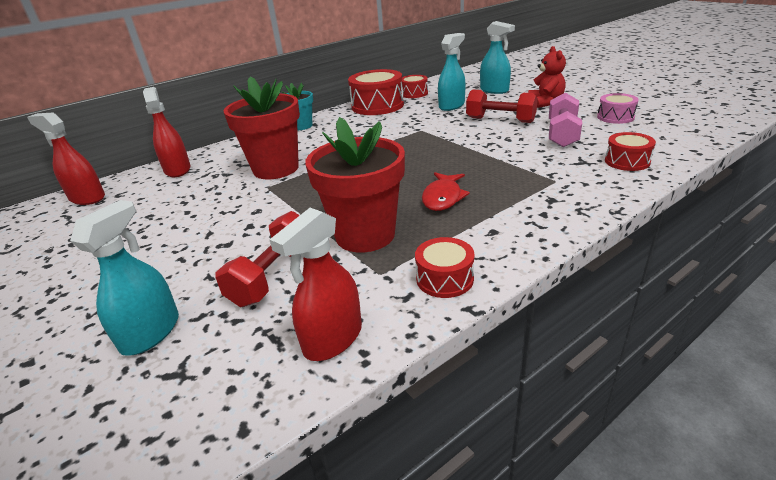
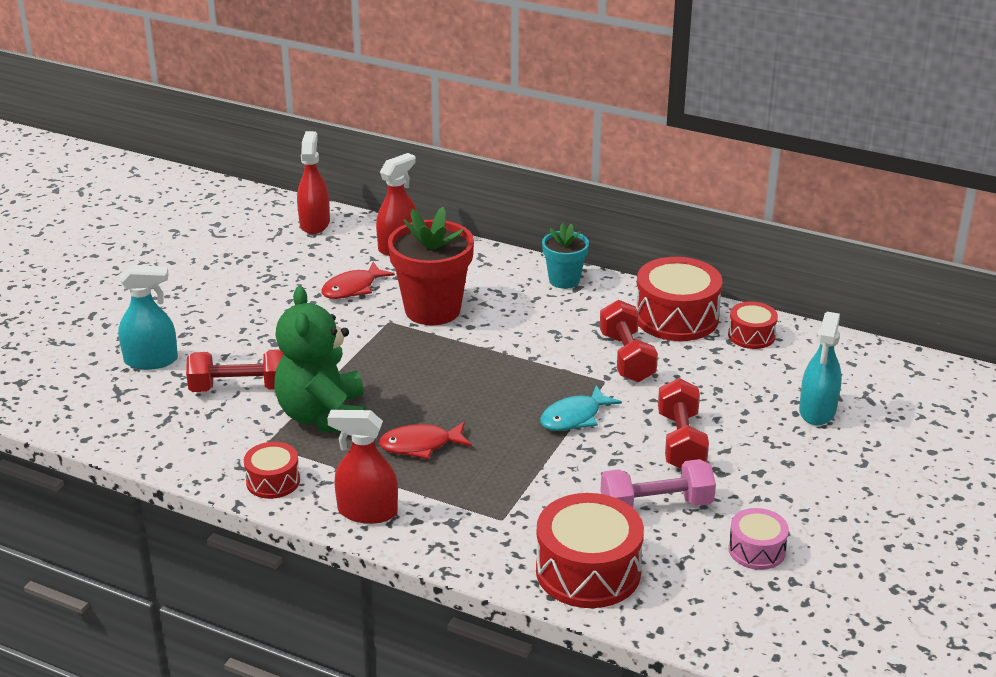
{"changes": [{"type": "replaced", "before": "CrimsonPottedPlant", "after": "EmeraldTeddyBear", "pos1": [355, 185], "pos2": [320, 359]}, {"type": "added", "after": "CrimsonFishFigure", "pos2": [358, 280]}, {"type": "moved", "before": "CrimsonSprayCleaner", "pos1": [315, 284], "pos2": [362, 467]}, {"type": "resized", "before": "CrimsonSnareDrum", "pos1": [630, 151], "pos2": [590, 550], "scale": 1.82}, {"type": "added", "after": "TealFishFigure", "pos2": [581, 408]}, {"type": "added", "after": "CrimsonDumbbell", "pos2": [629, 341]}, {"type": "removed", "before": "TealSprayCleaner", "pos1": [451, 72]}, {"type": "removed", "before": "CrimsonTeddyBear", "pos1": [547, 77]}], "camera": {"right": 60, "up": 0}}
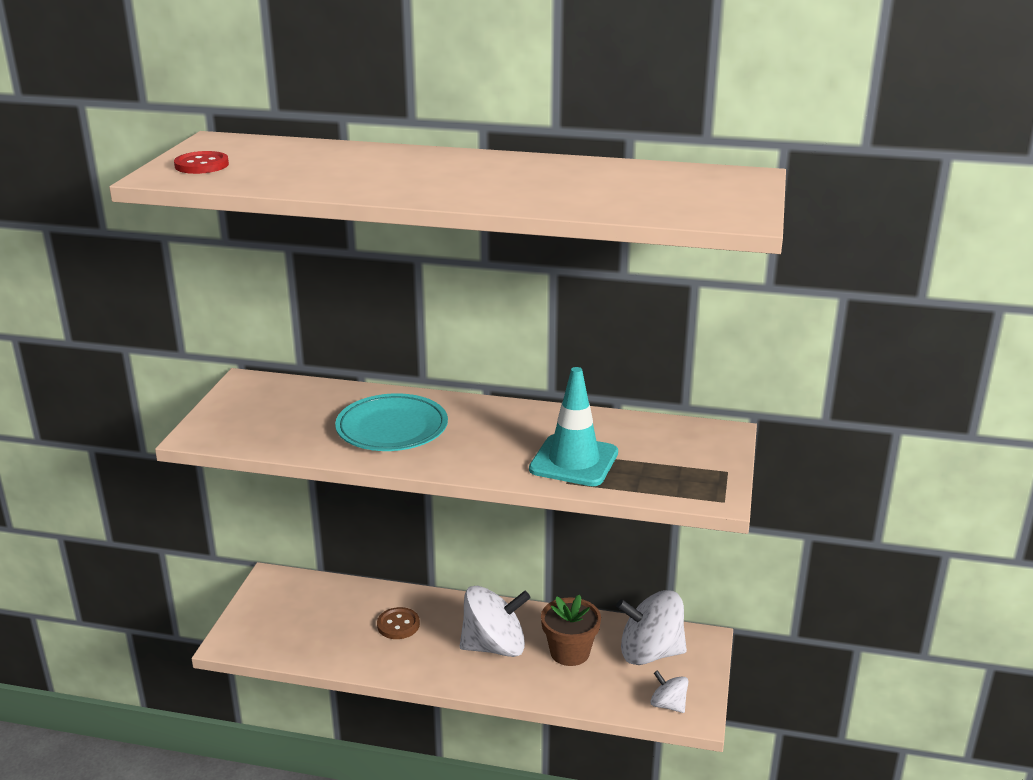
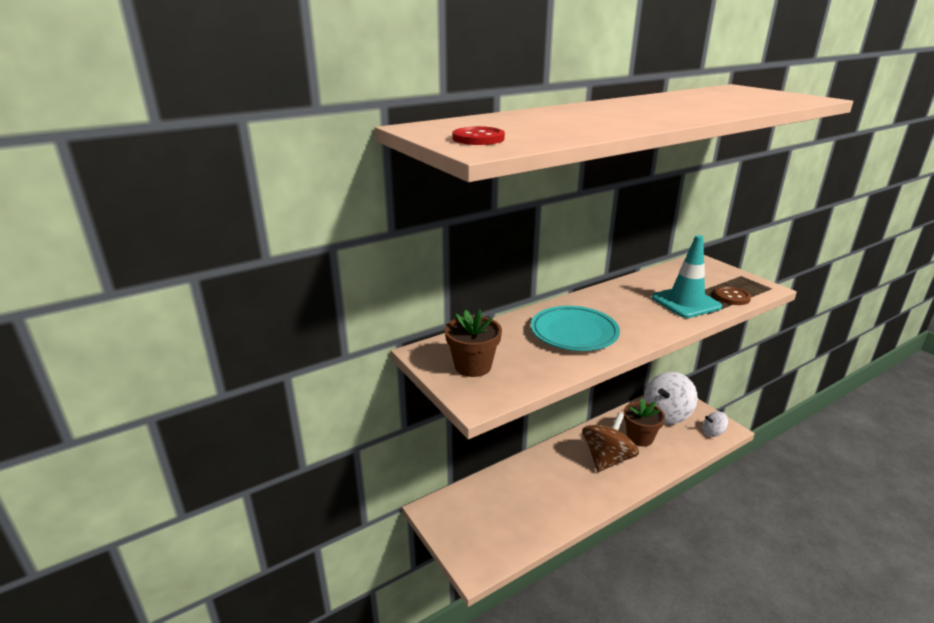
{"changes": [{"type": "added", "after": "RussetPottedPlant", "pos2": [473, 343]}, {"type": "recoloured", "before": "WhiteSpinningTop", "after": "RussetSpinningTop", "pos1": [495, 621], "pos2": [610, 442]}, {"type": "moved", "before": "RussetButton", "pos1": [398, 623], "pos2": [732, 295]}], "camera": {"right": -45, "up": 0}}
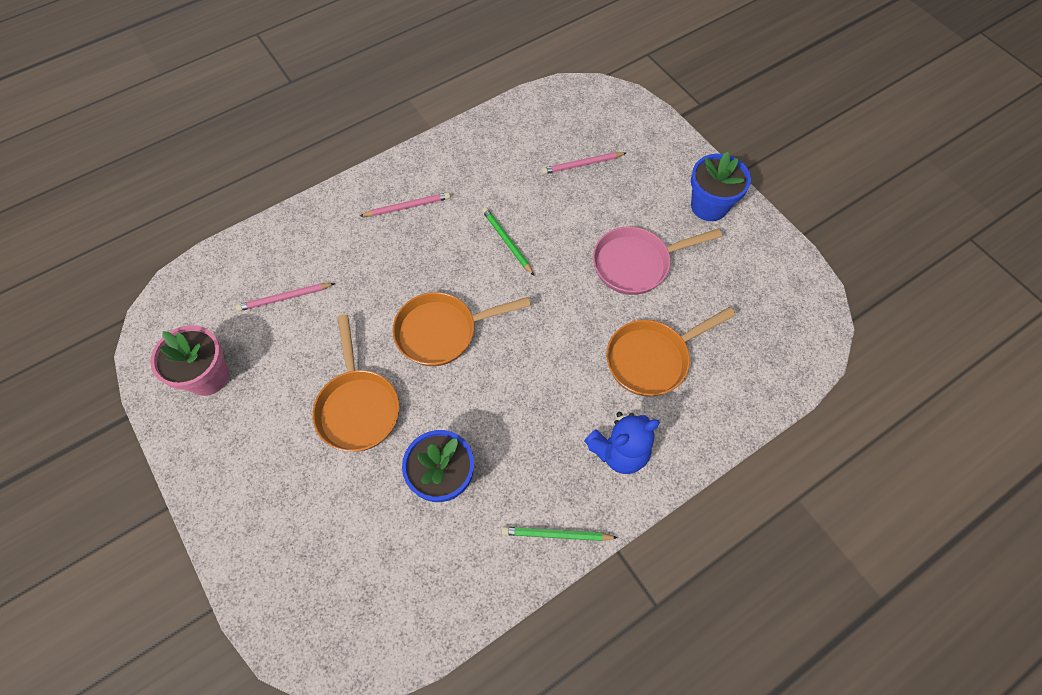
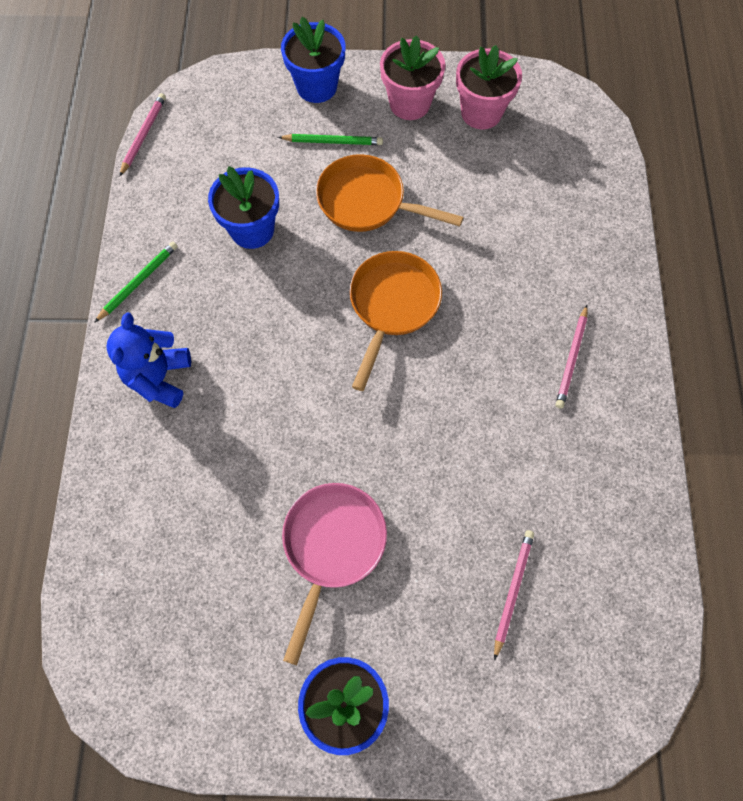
{"changes": [{"type": "moved", "before": "RosePinkPencil", "pos1": [285, 297], "pos2": [143, 134]}, {"type": "moved", "before": "EmeraldPencil", "pos1": [508, 241], "pos2": [330, 139]}, {"type": "added", "after": "RoyalBluePottedPlant", "pos2": [313, 60]}, {"type": "added", "after": "RosePinkPottedPlant", "pos2": [412, 77]}, {"type": "removed", "before": "BrightOrangeSkillet", "pos1": [671, 352]}], "camera": {"right": 125, "up": 5}}
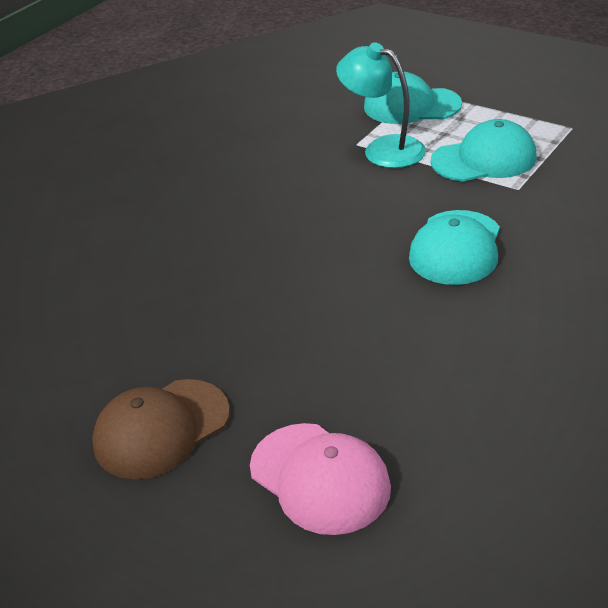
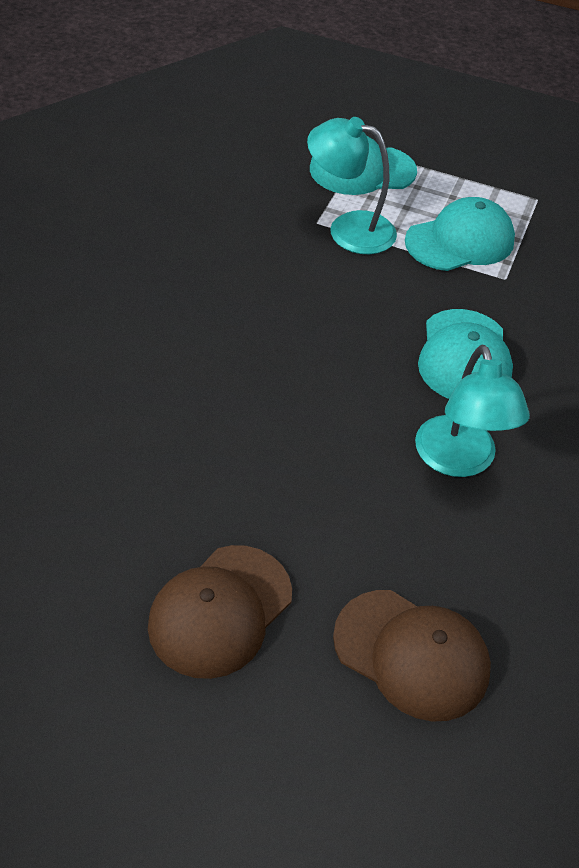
{"changes": [{"type": "recoloured", "before": "RosePinkCap", "after": "RussetCap", "pos1": [320, 479], "pos2": [412, 656]}, {"type": "added", "after": "TealReadingLamp", "pos2": [472, 410]}], "camera": {"right": -20, "up": 10}}
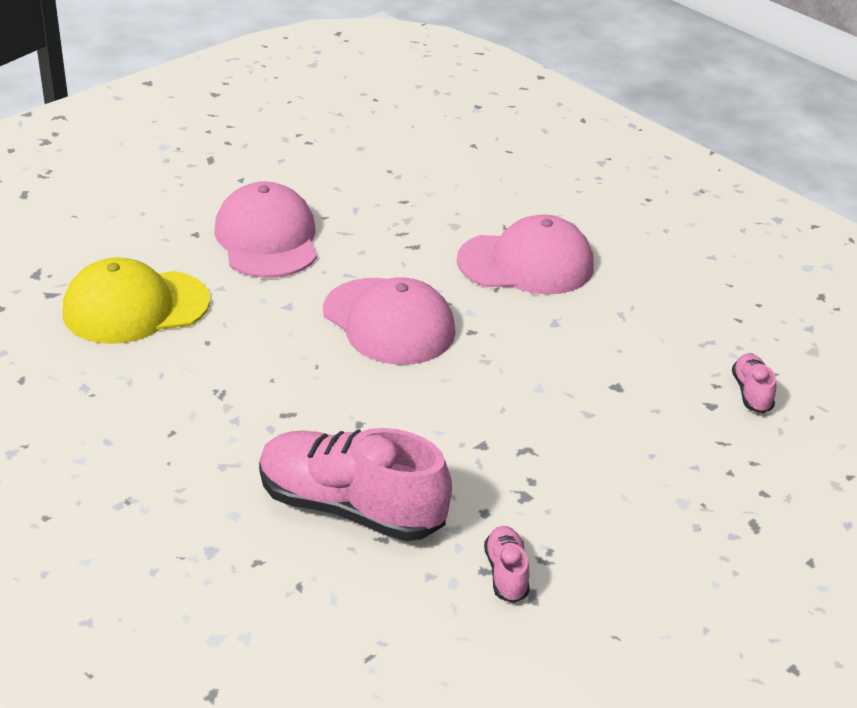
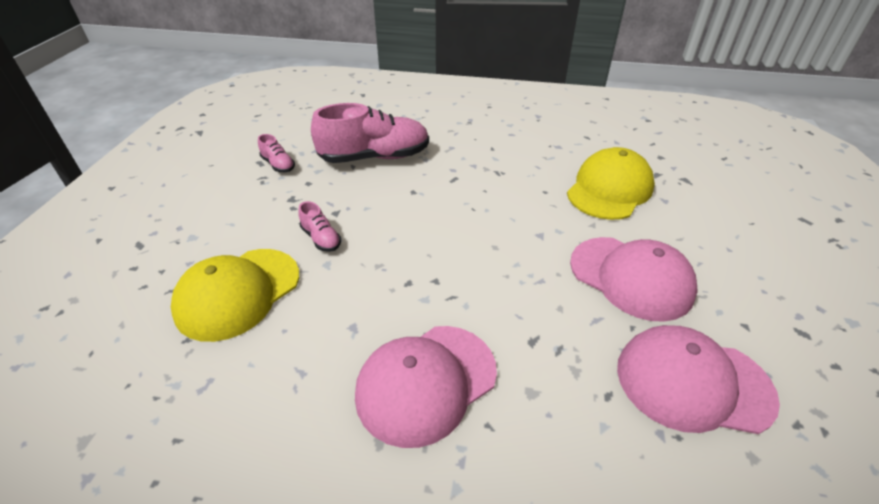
{"changes": [{"type": "added", "after": "BrightYellowCap", "pos2": [235, 295]}, {"type": "moved", "before": "RosePinkShoe", "pos1": [754, 383], "pos2": [319, 226]}, {"type": "moved", "before": "RosePinkCap", "pos1": [389, 321], "pos2": [698, 379]}], "camera": {"right": 145, "up": 5}}
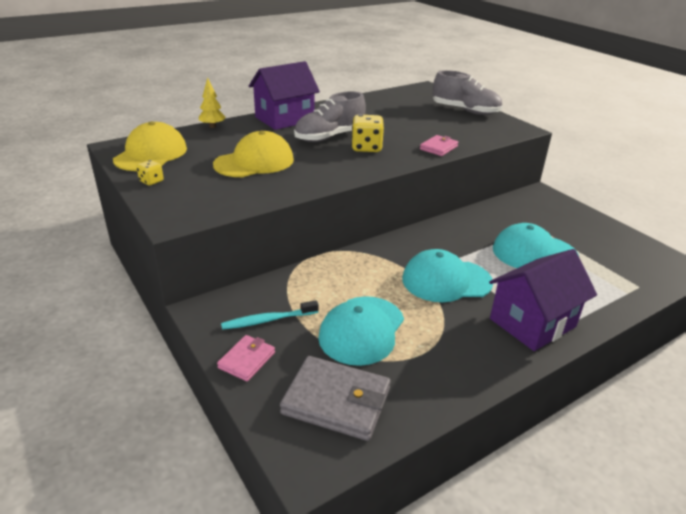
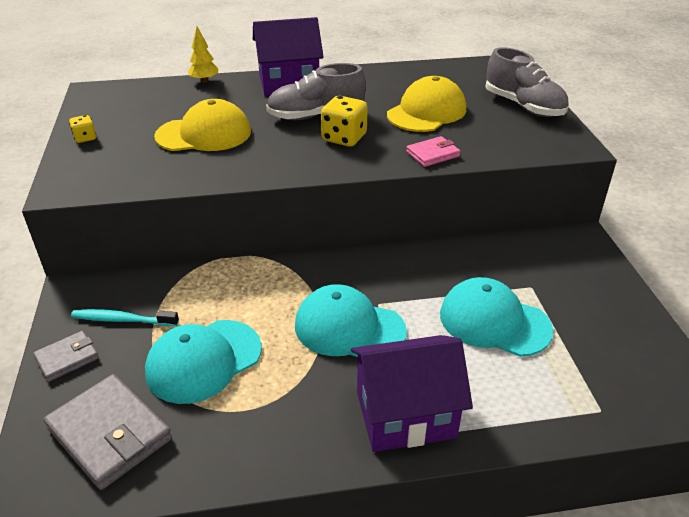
{"changes": [{"type": "recoloured", "before": "RosePinkCardWallet", "after": "GreyCardWallet", "pos1": [246, 358], "pos2": [66, 356]}, {"type": "moved", "before": "BrightYellowCap", "pos1": [150, 146], "pos2": [426, 104]}], "camera": {"right": 25, "up": 5}}
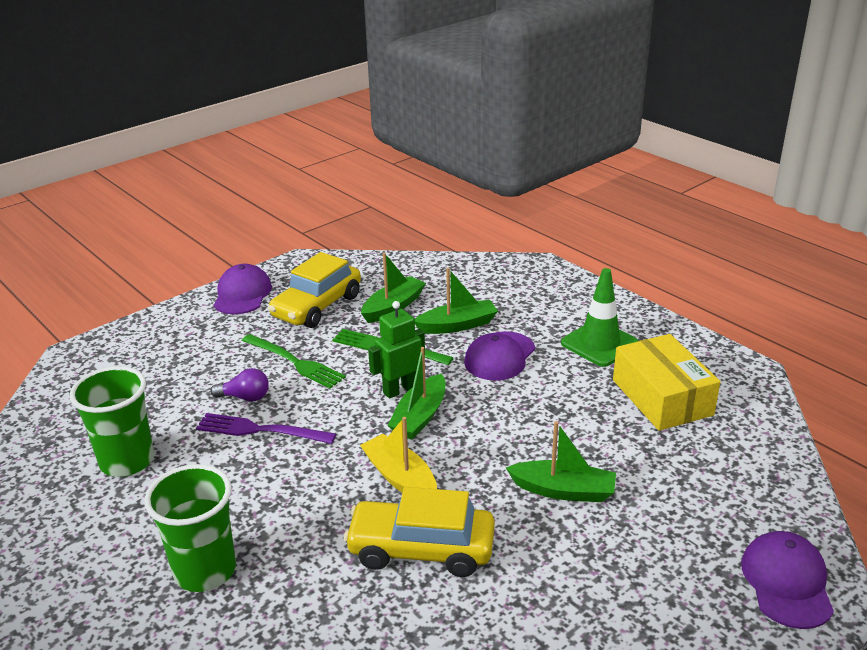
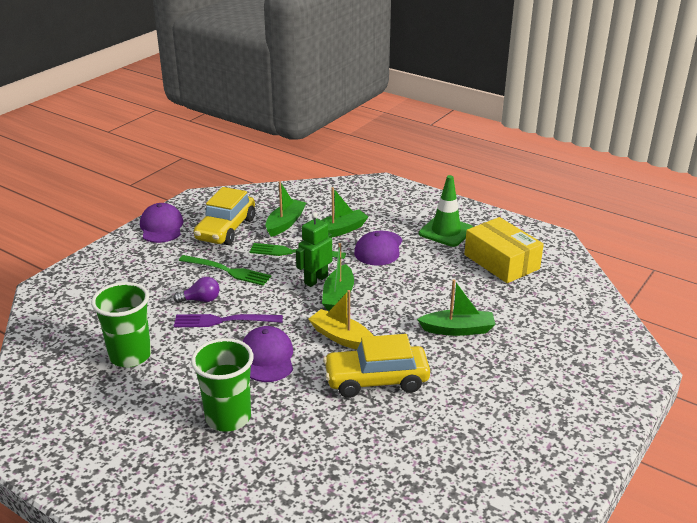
{"changes": [{"type": "moved", "before": "RoyalPurpleCap", "pos1": [787, 580], "pos2": [267, 354]}], "camera": {"right": -15, "up": 0}}
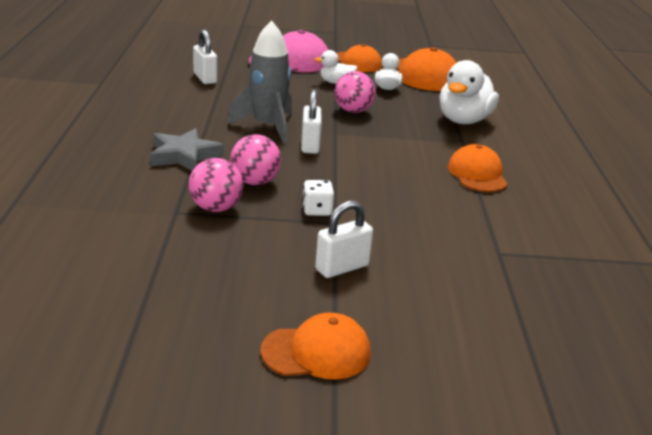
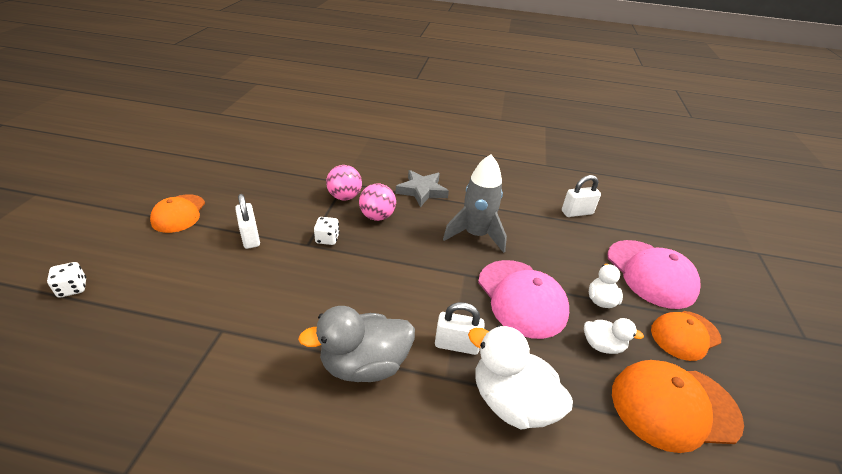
{"changes": [{"type": "added", "after": "WhiteGameDie", "pos2": [66, 280]}, {"type": "replaced", "before": "BrightOrangeCap", "after": "GreyToyDuck", "pos1": [478, 168], "pos2": [356, 344]}, {"type": "moved", "before": "WhiteSmallLock", "pos1": [311, 121], "pos2": [460, 328]}, {"type": "replaced", "before": "RosePinkPlayBall", "after": "RosePinkCap", "pos1": [355, 92], "pos2": [523, 299]}], "camera": {"right": 100, "up": 10}}
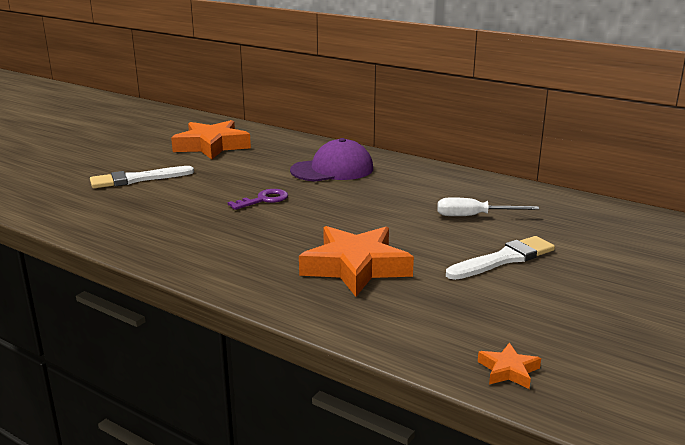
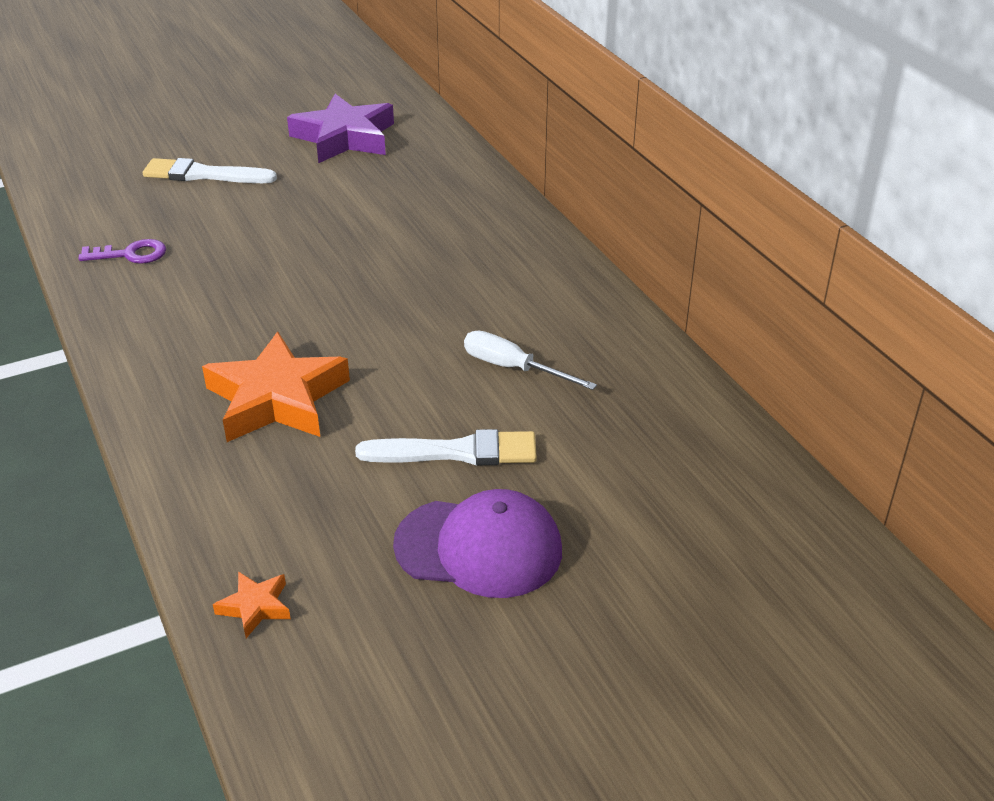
{"changes": [{"type": "moved", "before": "RoyalPurpleKey", "pos1": [258, 199], "pos2": [122, 251]}, {"type": "recoloured", "before": "BrightOrangeStarShape", "after": "RoyalPurpleStarShape", "pos1": [211, 139], "pos2": [340, 128]}, {"type": "moved", "before": "RoyalPurpleCap", "pos1": [331, 160], "pos2": [477, 543]}], "camera": {"right": 30, "up": 15}}
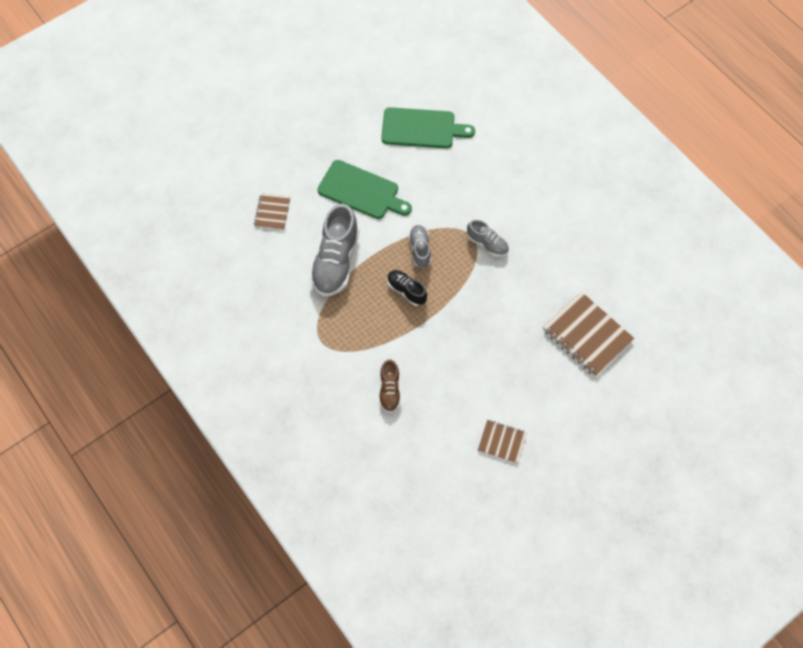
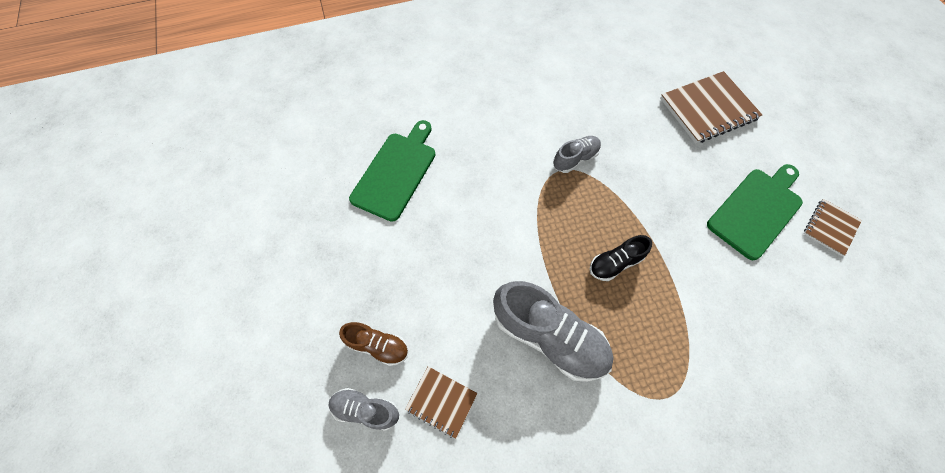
{"changes": [{"type": "moved", "before": "GreyShoe", "pos1": [419, 246], "pos2": [363, 409]}, {"type": "moved", "before": "RussetShoe", "pos1": [390, 386], "pos2": [373, 344]}, {"type": "moved", "before": "EmeraldChoppingBoard", "pos1": [364, 189], "pos2": [755, 212]}], "camera": {"right": -70, "up": 0}}
